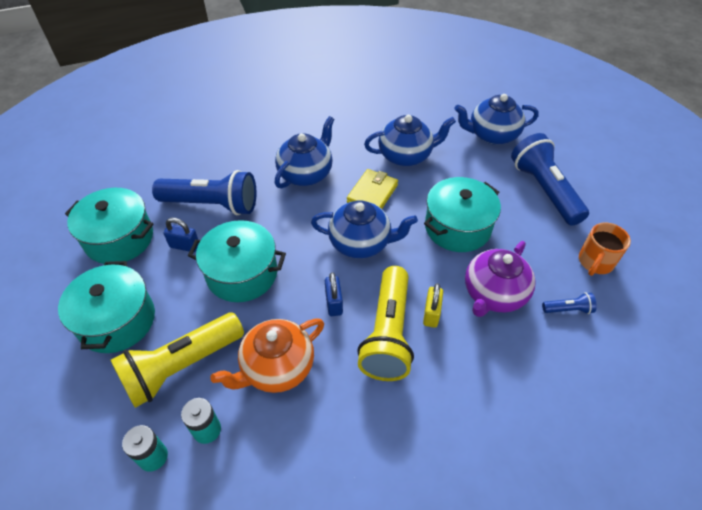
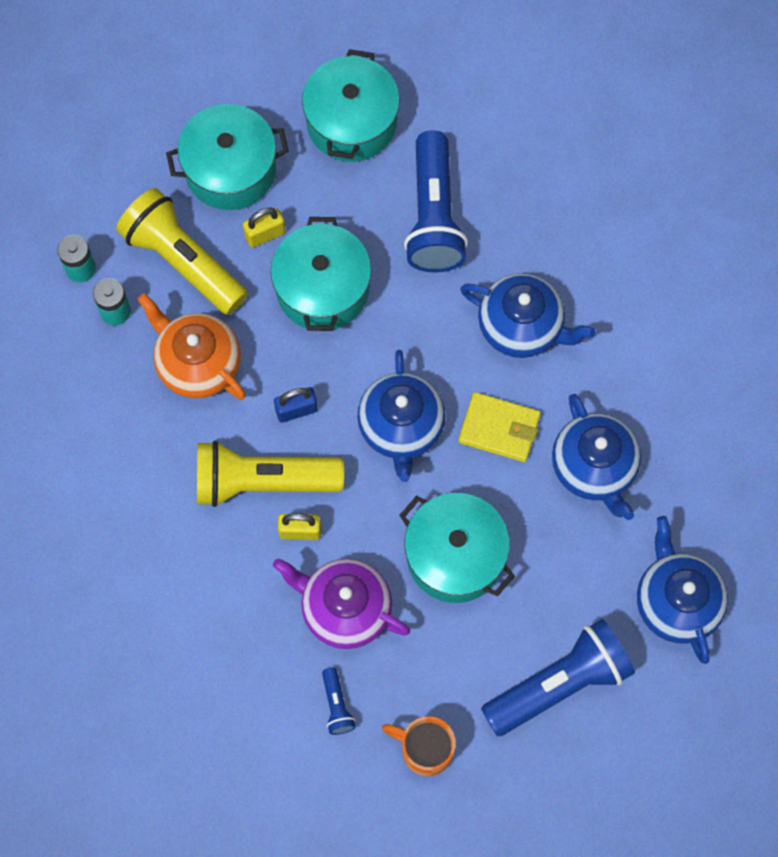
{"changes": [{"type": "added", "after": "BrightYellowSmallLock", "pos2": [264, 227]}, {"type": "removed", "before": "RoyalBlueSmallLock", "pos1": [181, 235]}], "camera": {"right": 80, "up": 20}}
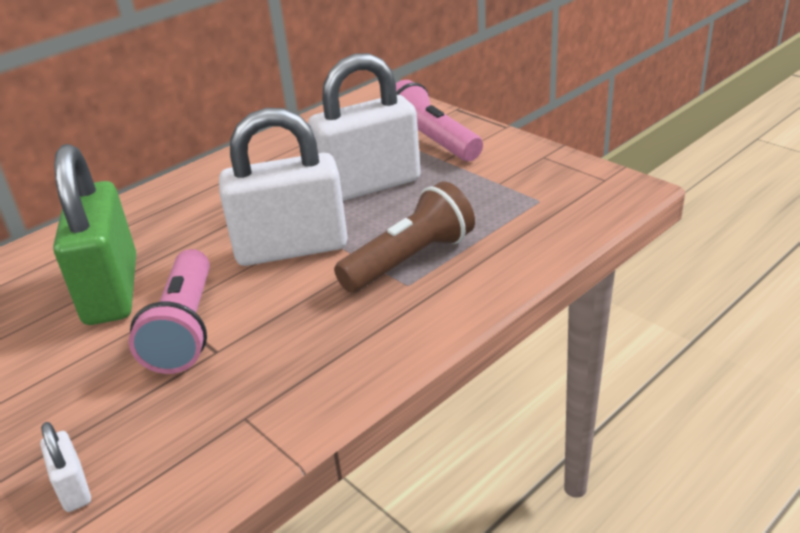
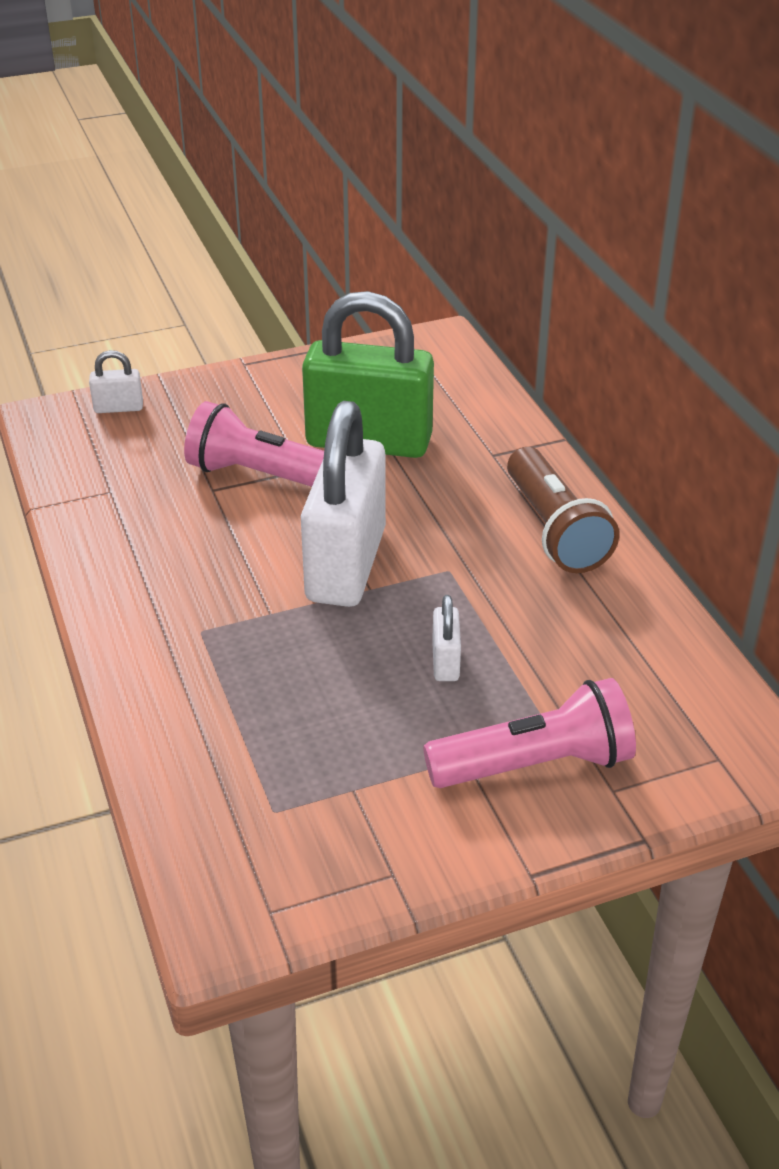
{"changes": [{"type": "resized", "before": "WhiteSmallLock", "pos1": [364, 127], "pos2": [446, 638], "scale": 0.41}, {"type": "moved", "before": "RussetTorch", "pos1": [404, 237], "pos2": [563, 510]}], "camera": {"right": 110, "up": 5}}
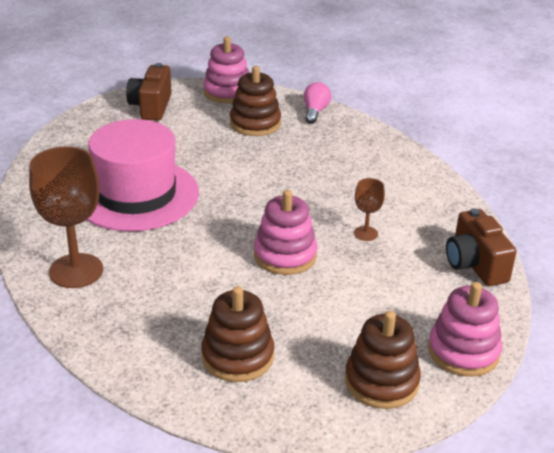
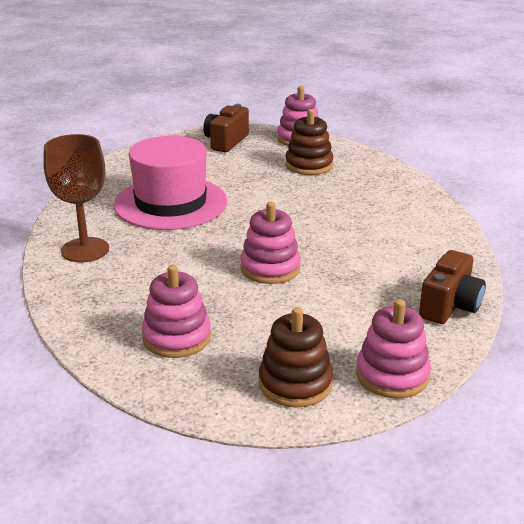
{"changes": [{"type": "recoloured", "before": "RussetStackingToy", "after": "RosePinkStackingToy", "pos1": [237, 334], "pos2": [176, 311]}, {"type": "turned", "before": "RussetCompactCamera", "pos1": [481, 247], "pos2": [452, 287], "turn": -150}, {"type": "removed", "before": "RosePinkBulb", "pos1": [317, 103]}, {"type": "removed", "before": "RussetWineGlass", "pos1": [369, 209]}], "camera": {"right": 20, "up": -5}}
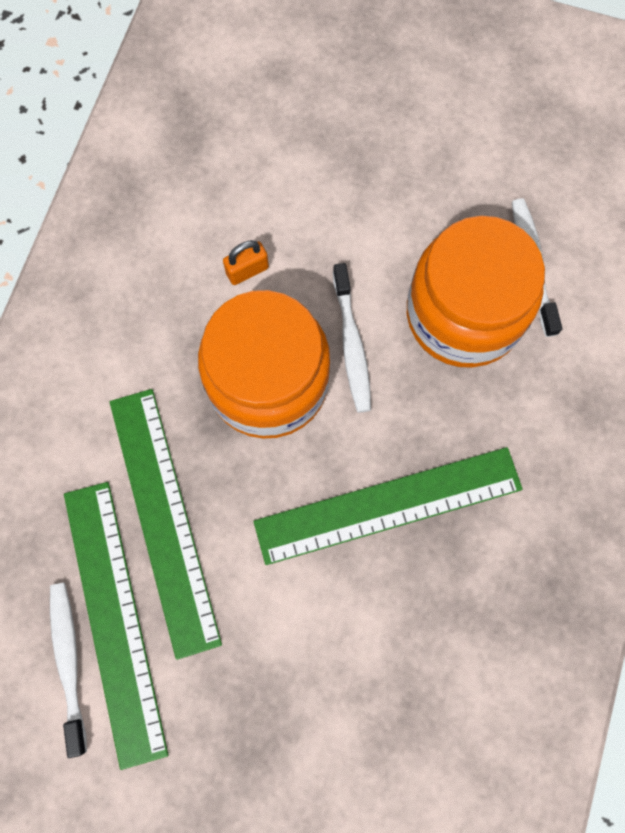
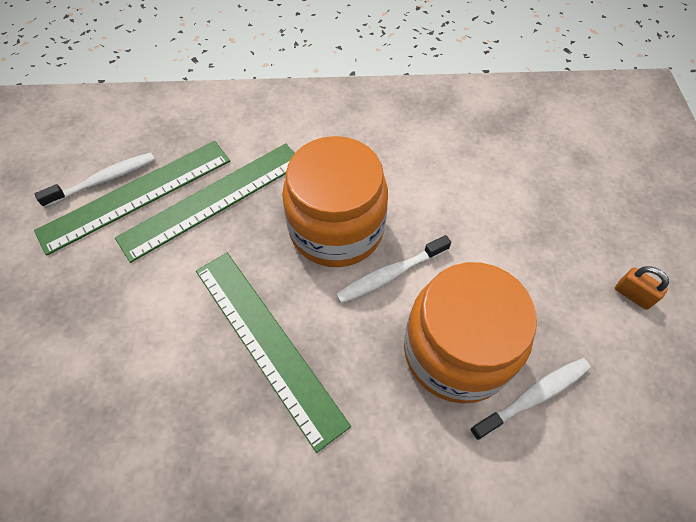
{"changes": [{"type": "moved", "before": "BrightOrangeSmallLock", "pos1": [246, 262], "pos2": [642, 288]}], "camera": {"right": 70, "up": -15}}
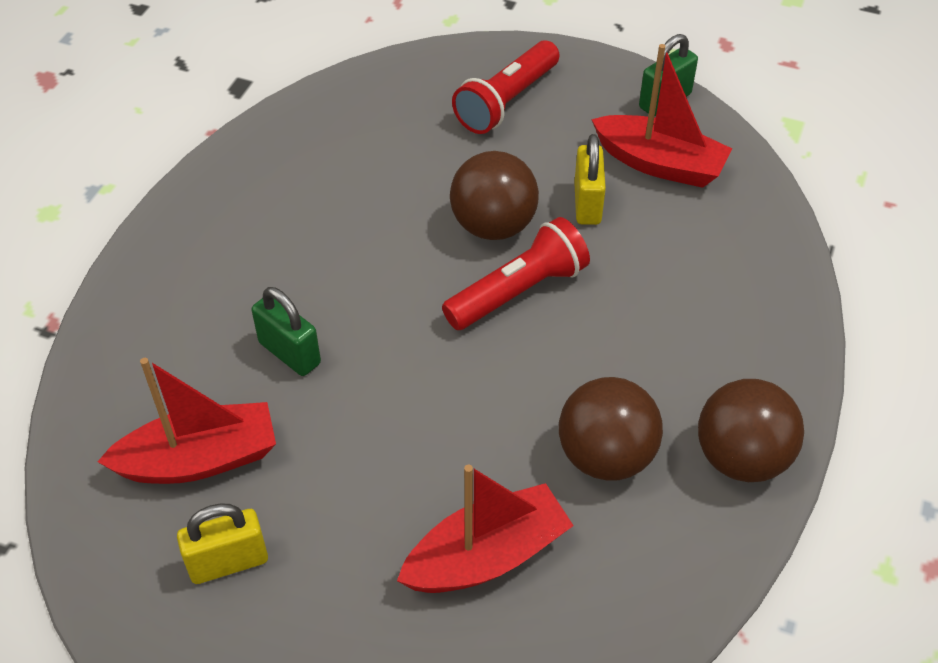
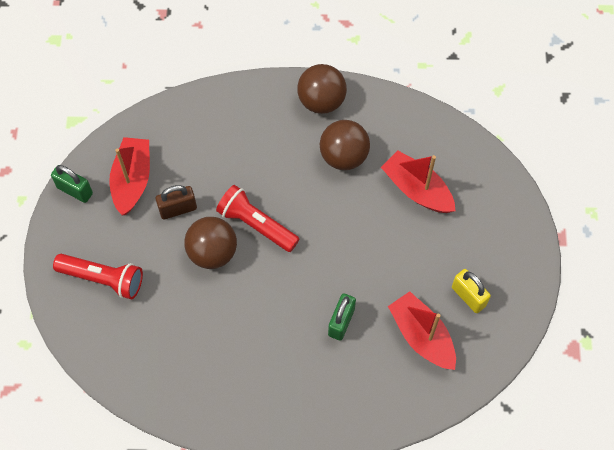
{"changes": [{"type": "recoloured", "before": "BrightYellowSmallLock", "after": "RussetSmallLock", "pos1": [590, 179], "pos2": [176, 202]}], "camera": {"right": -110, "up": 15}}
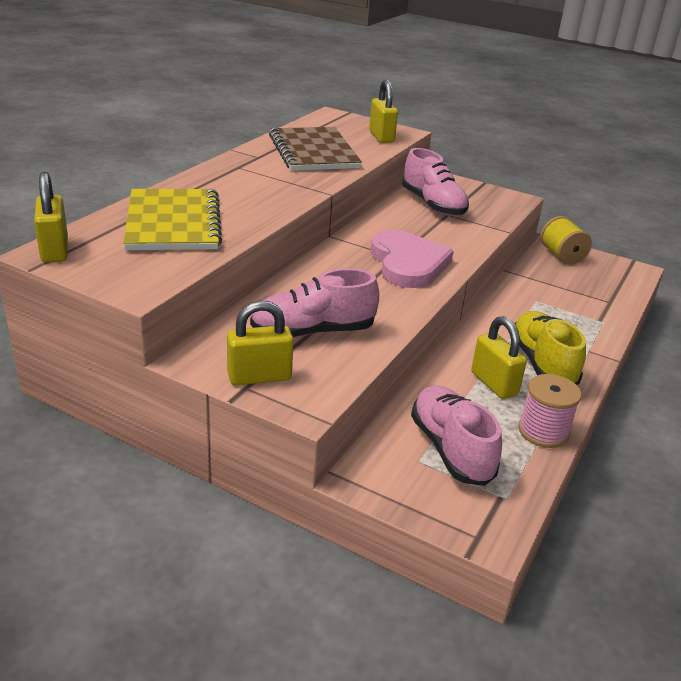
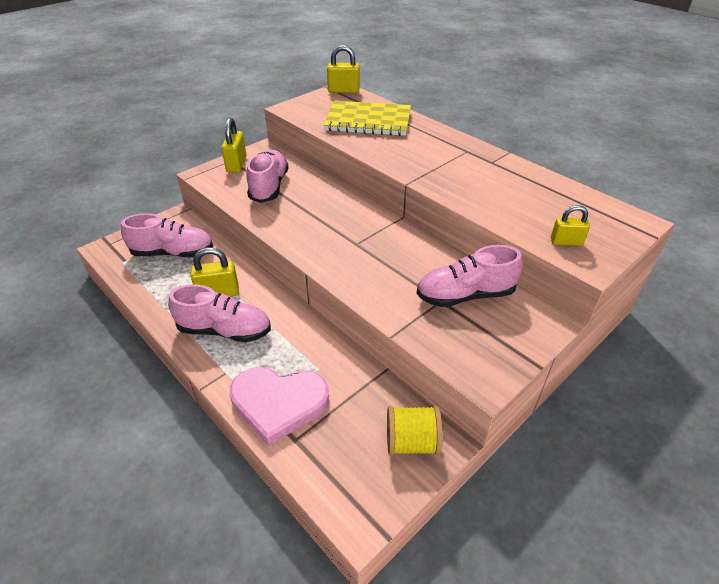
{"changes": [{"type": "recoloured", "before": "BrightYellowShoe", "after": "RosePinkShoe", "pos1": [550, 348], "pos2": [219, 313]}, {"type": "moved", "before": "RosePinkHeartShape", "pos1": [412, 259], "pos2": [279, 406]}, {"type": "resized", "before": "BrightYellowSmallLock", "pos1": [383, 111], "pos2": [570, 225], "scale": 0.66}, {"type": "removed", "before": "RussetNotebook", "pos1": [315, 149]}, {"type": "removed", "before": "RosePinkReelOfThread", "pos1": [549, 411]}], "camera": {"right": 110, "up": 10}}
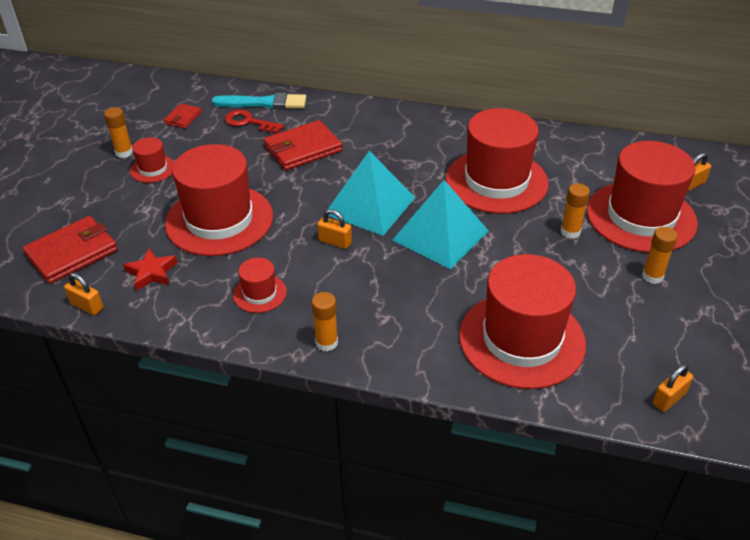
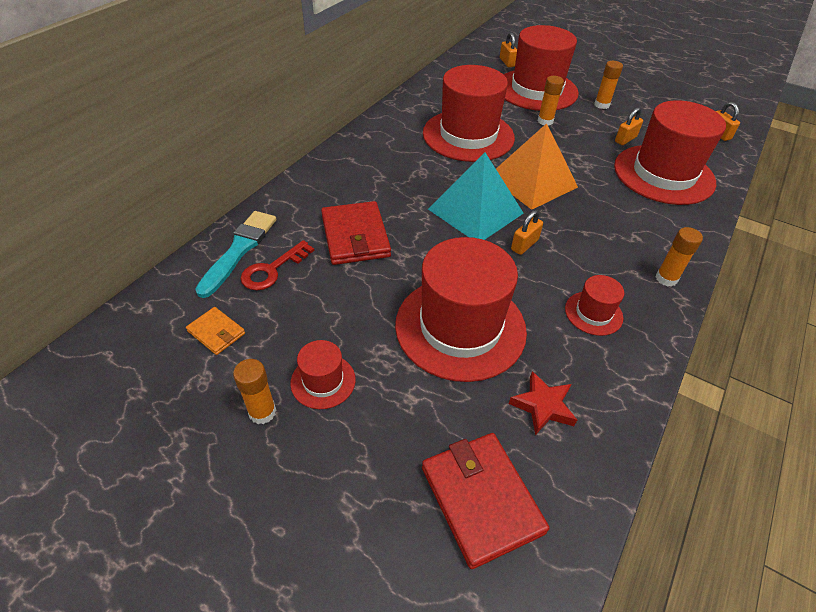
{"changes": [{"type": "recoloured", "before": "CrimsonCardWallet", "after": "BrightOrangeCardWallet", "pos1": [183, 115], "pos2": [215, 331]}, {"type": "recoloured", "before": "TealPyramidShape", "after": "BrightOrangePyramidShape", "pos1": [440, 224], "pos2": [537, 166]}, {"type": "moved", "before": "BrightOrangeSmallLock", "pos1": [83, 294], "pos2": [629, 126]}], "camera": {"right": -75, "up": 5}}
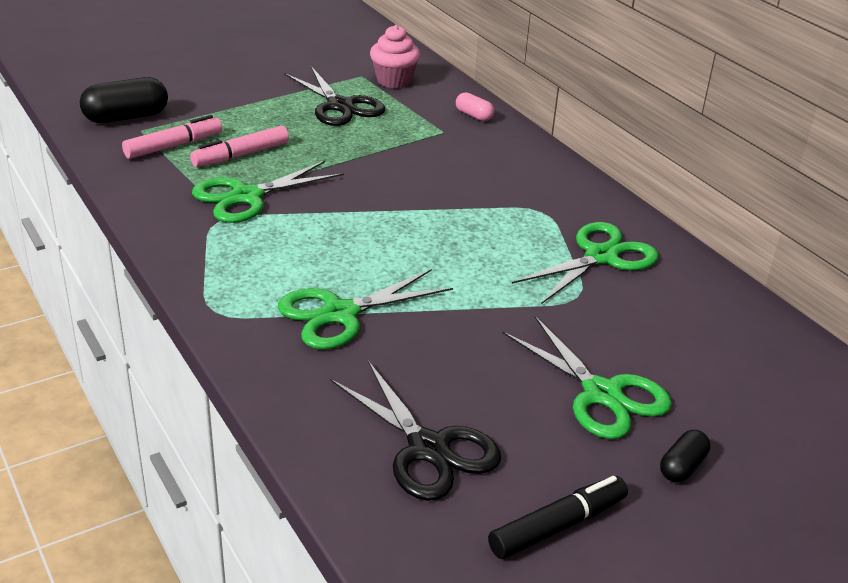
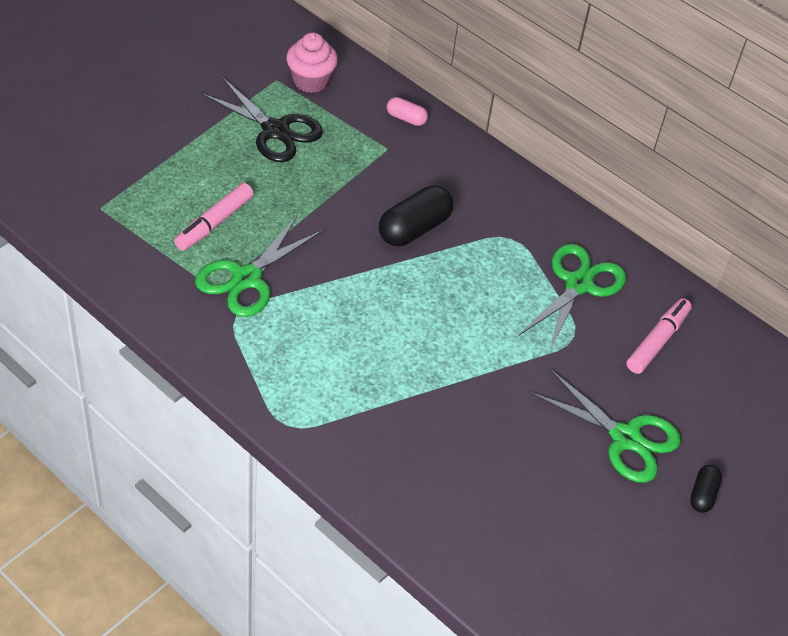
{"changes": [{"type": "moved", "before": "BlackPillShape", "pos1": [124, 100], "pos2": [416, 215]}, {"type": "moved", "before": "RosePinkMarker", "pos1": [172, 137], "pos2": [659, 336]}, {"type": "removed", "before": "EmeraldScissors", "pos1": [365, 309]}, {"type": "removed", "before": "BlackScissors", "pos1": [416, 431]}, {"type": "removed", "before": "BlackMarker", "pos1": [558, 517]}], "camera": {"right": -20, "up": 15}}
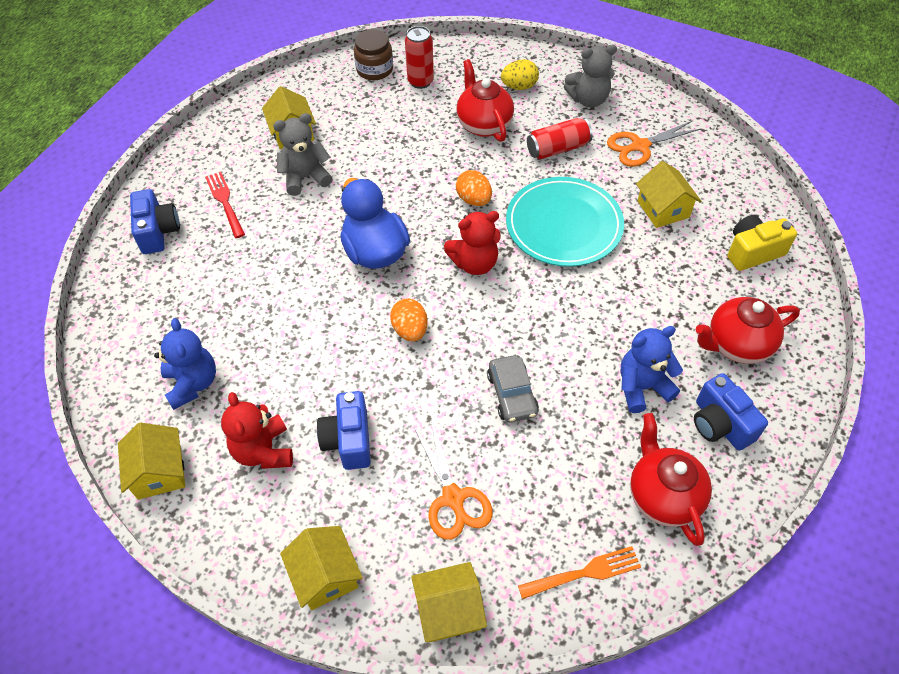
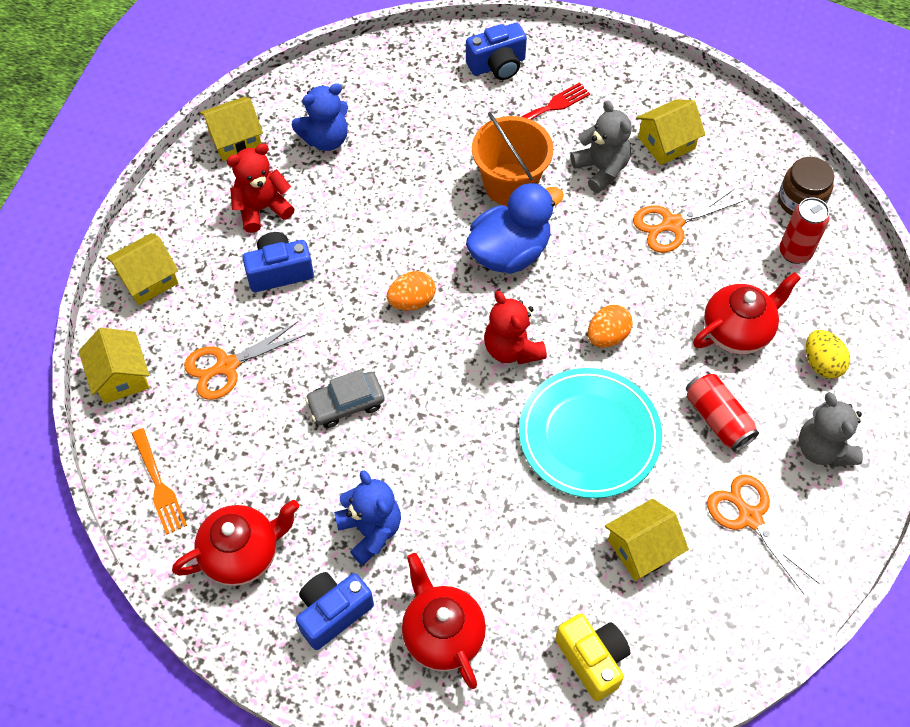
{"changes": [{"type": "added", "after": "BrightOrangeSandBucket", "pos2": [512, 159]}, {"type": "added", "after": "BrightOrangeScissors", "pos2": [689, 221]}], "camera": {"right": 80, "up": 5}}
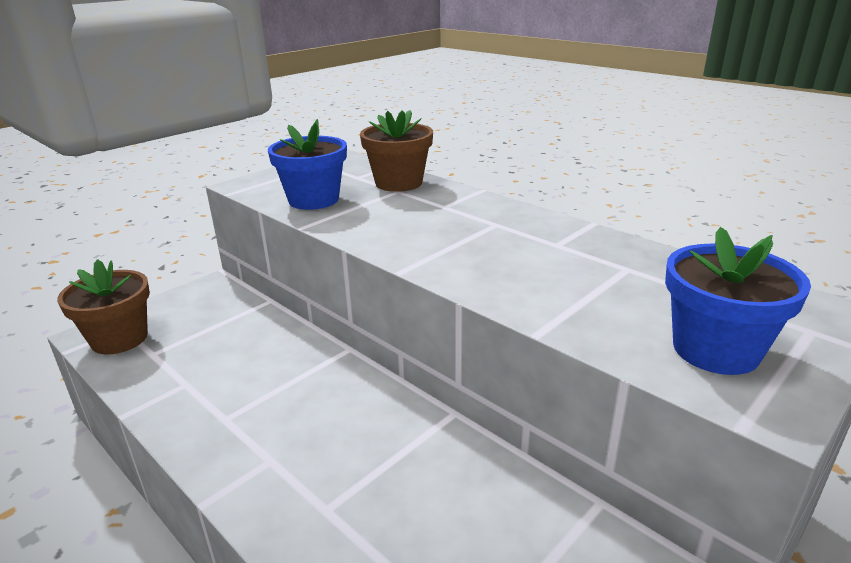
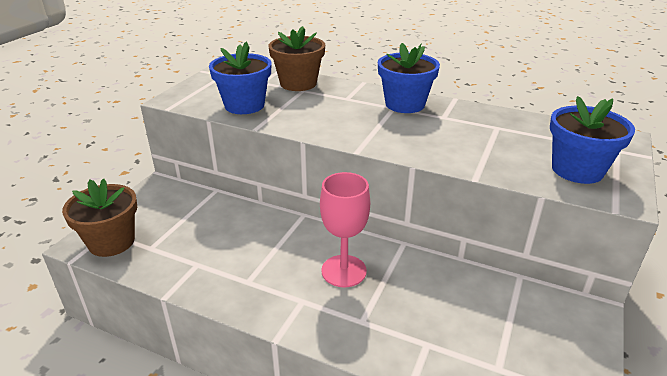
{"changes": [{"type": "added", "after": "RosePinkWineGlass", "pos2": [345, 229]}, {"type": "added", "after": "RoyalBluePottedPlant", "pos2": [409, 78]}], "camera": {"right": -20, "up": 5}}
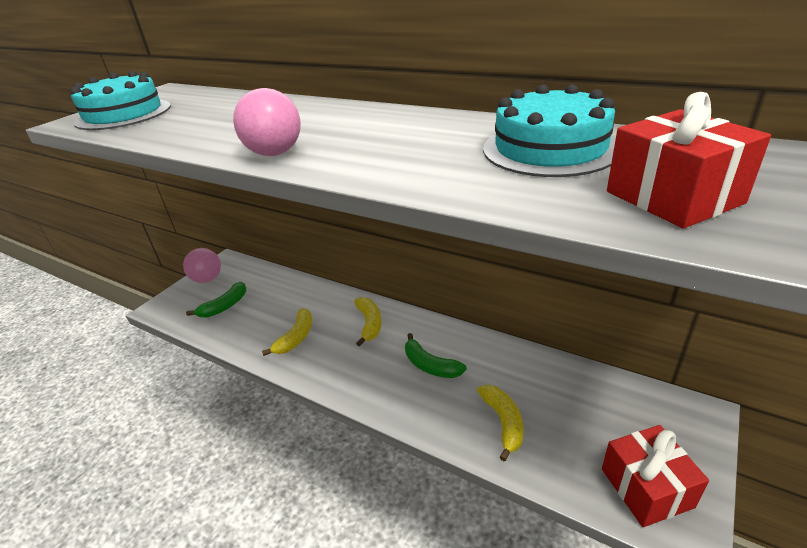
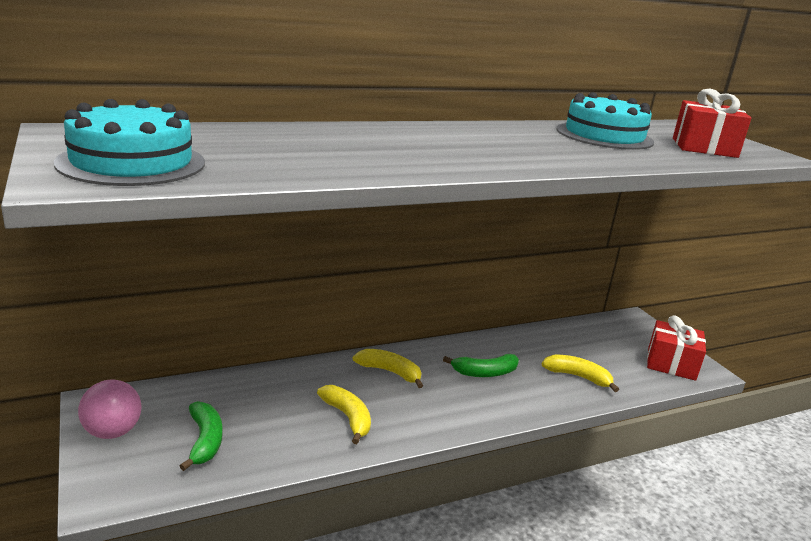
{"changes": [{"type": "removed", "before": "RosePinkPlayBall", "pos1": [267, 122]}], "camera": {"right": -60, "up": -10}}
